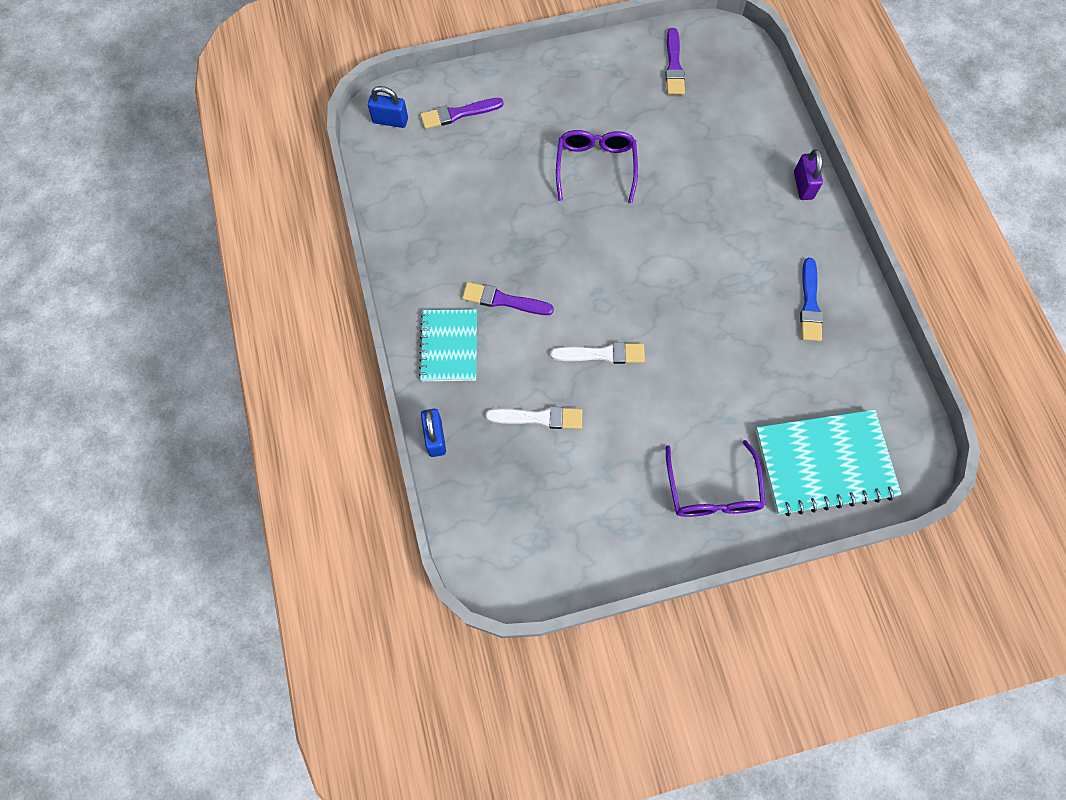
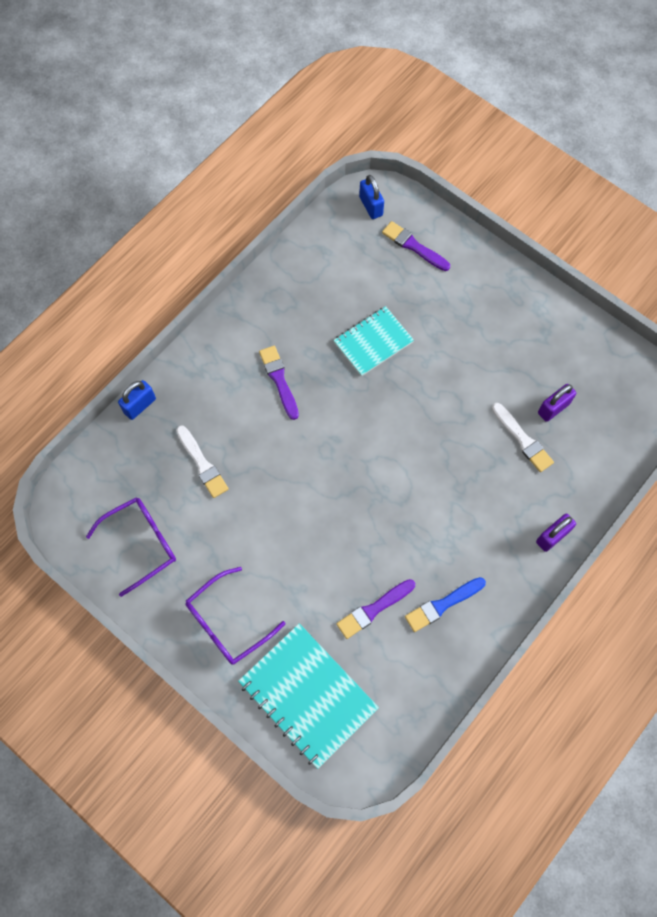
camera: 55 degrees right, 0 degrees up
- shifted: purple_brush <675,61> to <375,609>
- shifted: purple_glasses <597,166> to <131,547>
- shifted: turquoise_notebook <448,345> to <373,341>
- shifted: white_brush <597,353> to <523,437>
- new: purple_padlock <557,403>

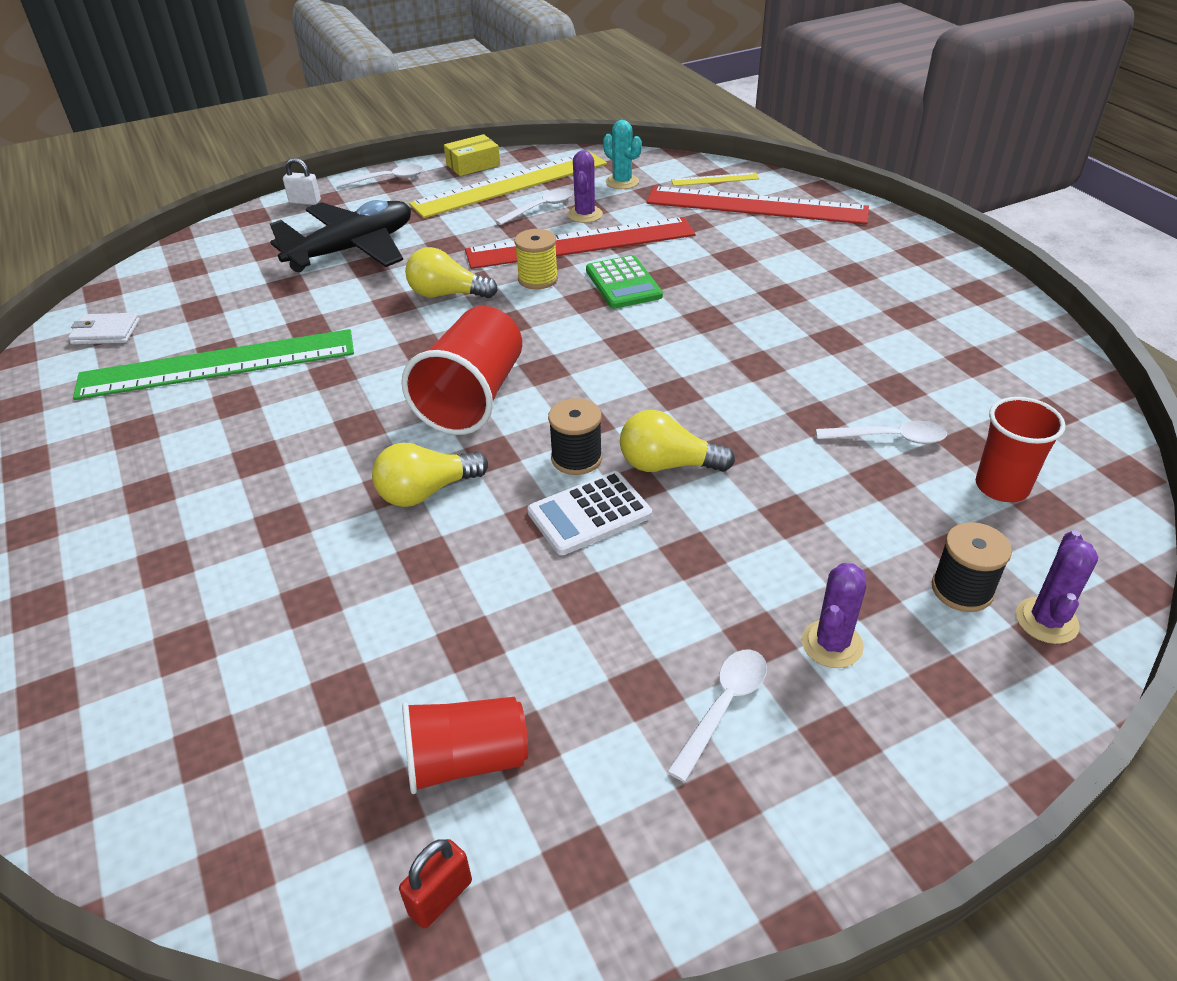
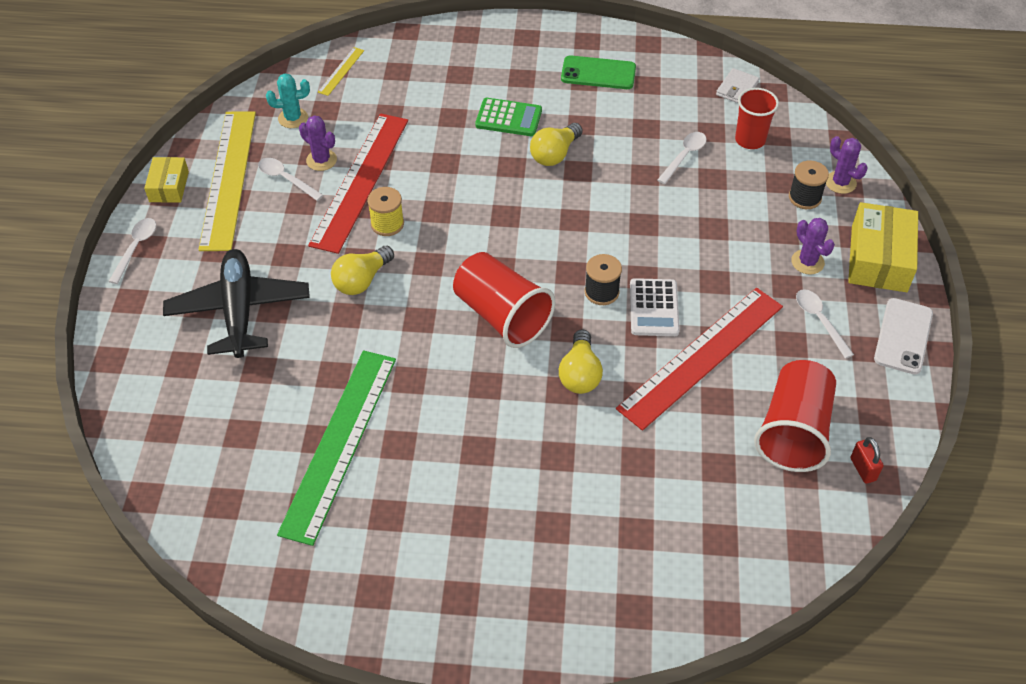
camera: 60 degrees left, 10 degrees up
- gone: white_padlock <302,181>
- shifted: red_ruler <758,205> to <699,359>
- rotated: white_spoon <533,206> = <290,179> 45 degrees counterclockwise
- shifted: green_calculator <624,282> to <508,117>
- shifted: white_wallet <104,329> to <737,85>
- shifted: yellow_light_bulb <677,441> to <556,144>
- scaled: red_cup <465,745> = <795,416> x1.53
- new: green_phone <598,72>
- new: yellow_box <883,247>
- new: white_phone <903,336>

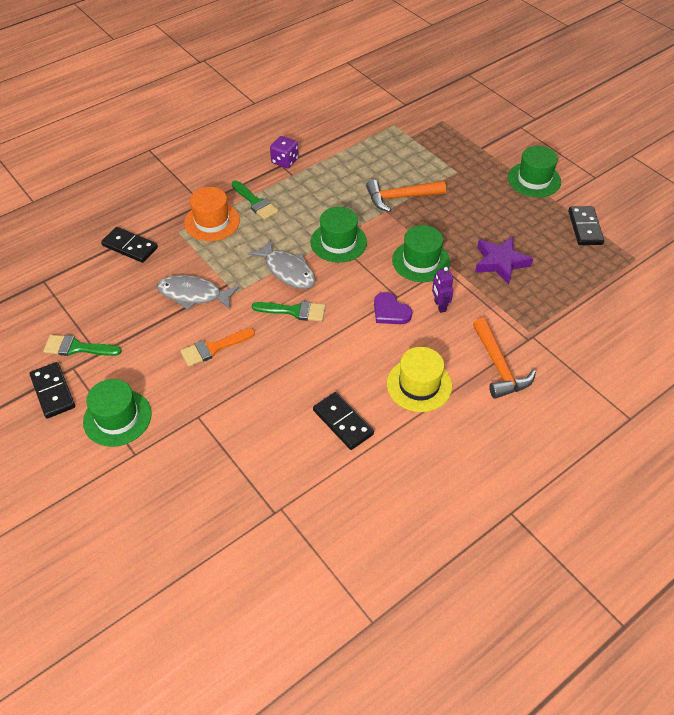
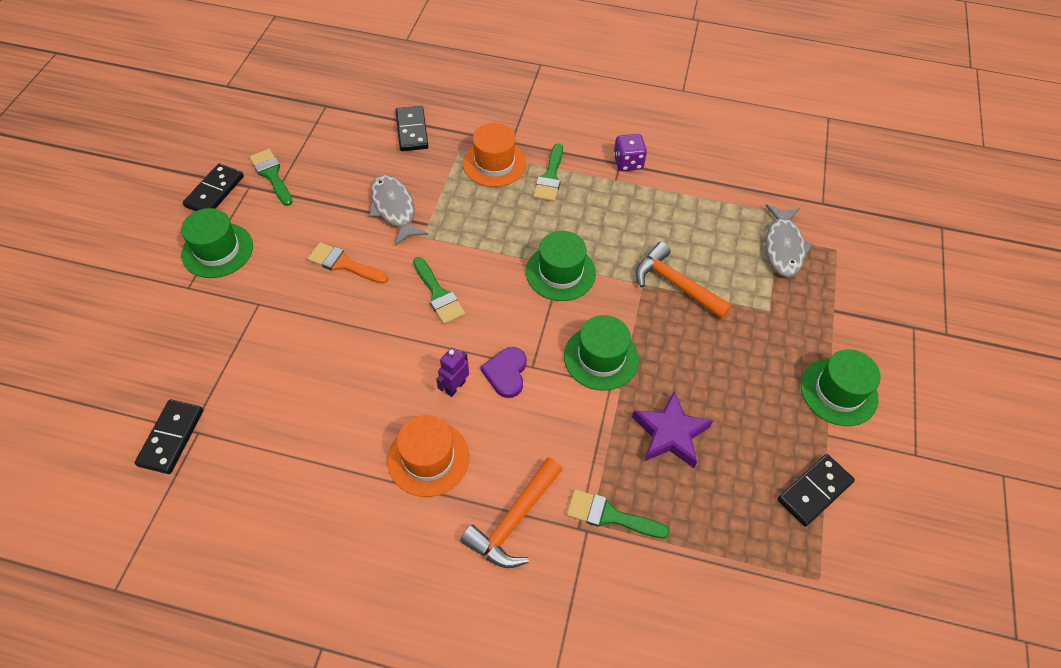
camera: 50 degrees right, 5 degrees up
- shifted: grey_fish <282,264> to <789,240>
- shifted: purple_robot <442,290> to <452,372>
- repainted: yellow_hat <419,379> to orange_hat <428,456>
- shifted: black_domino <343,421> to <169,436>
- new: green_brush <618,513>

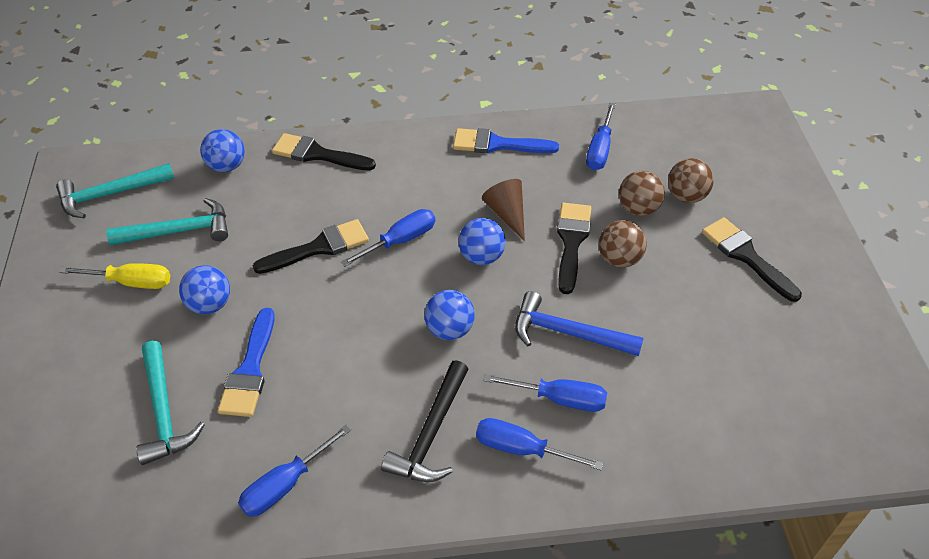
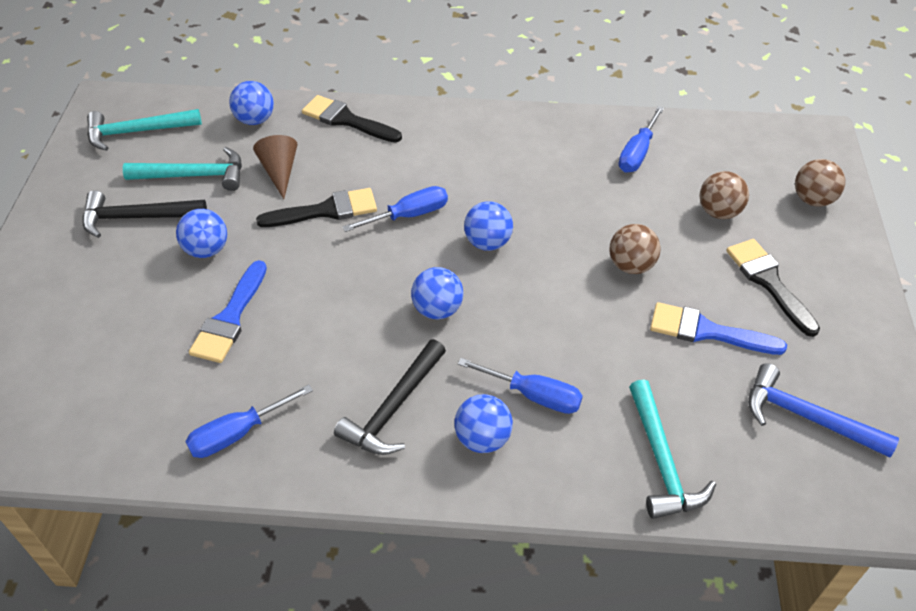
camera: 10 degrees right, 0 degrees up
- shifted: blue_brush <506,140> to <718,328>
- shifted: brown_ball <642,193> to <820,183>
- shifted: brown_cone <503,210> to <275,167>
- gone: black_brush <574,248>
- swapped: yellow_screwdriver <114,276> to black_hammer <145,214>
- shifted: blue_hammer <579,323> to <823,410>
- shifted: turquoise_hammer <170,403> to <672,449>
- swapped: blue_screwdriver <539,444> to blue_ball <483,423>

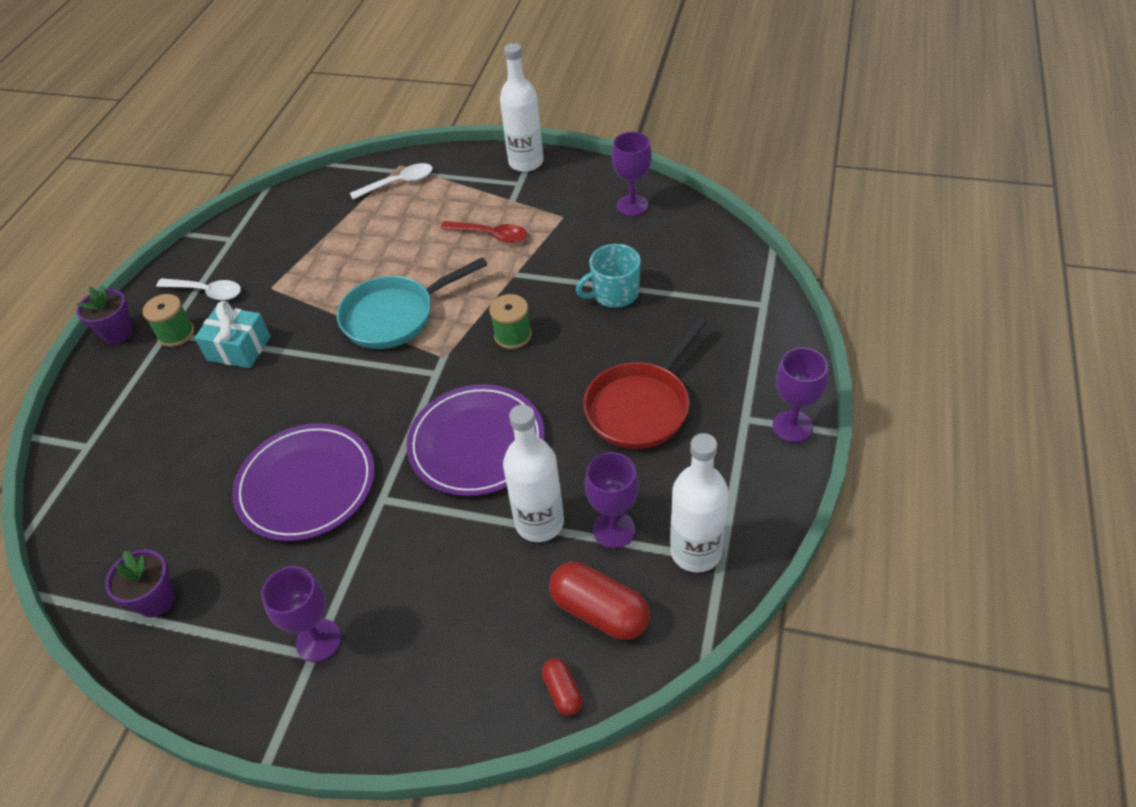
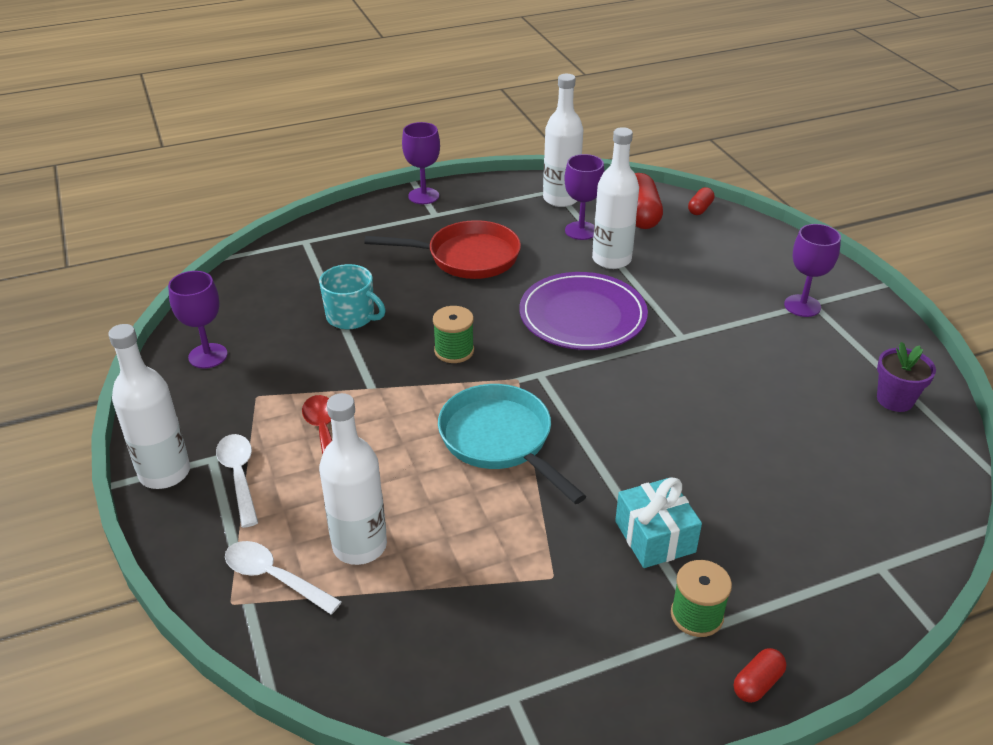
camera: 130 degrees left, 10 degrees down
- rotated: turquoise_pan <412,303> = <512,444> 150 degrees counterclockwise
- shifted: white_spoon <198,289> to <237,481>
- swapped: purple_flower_pot <105,314> to red_capsule <760,675>
- gone: purple_plate <303,482>
- new: white_bottle <353,479>

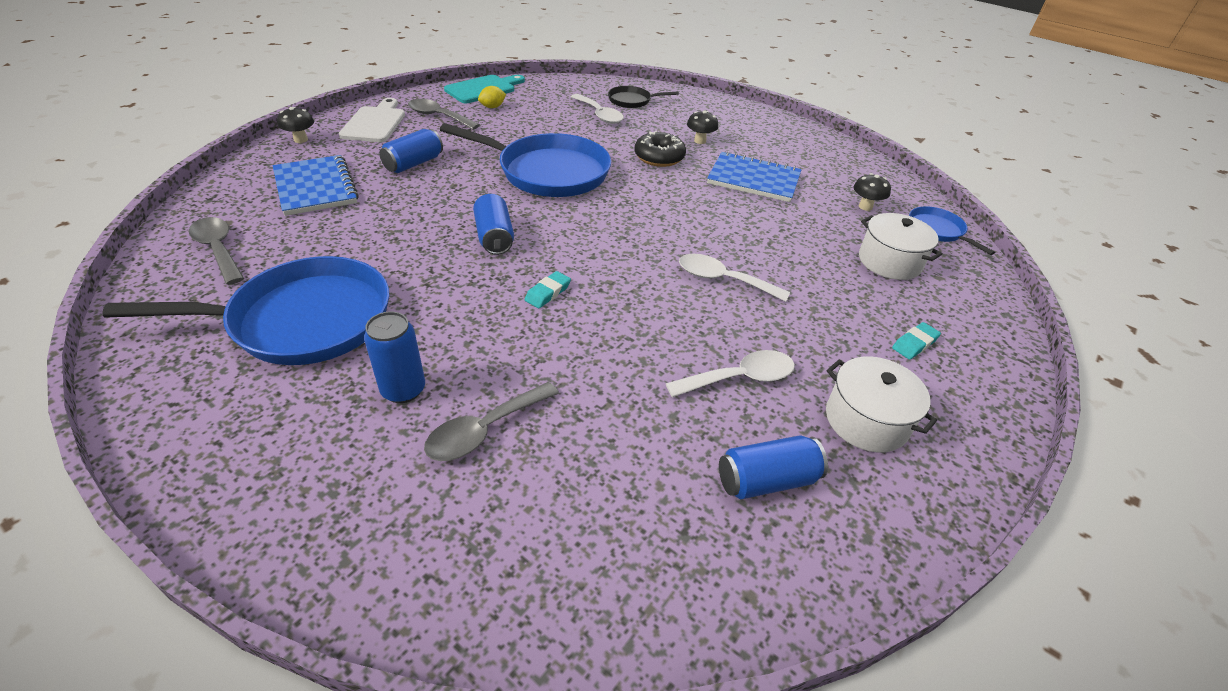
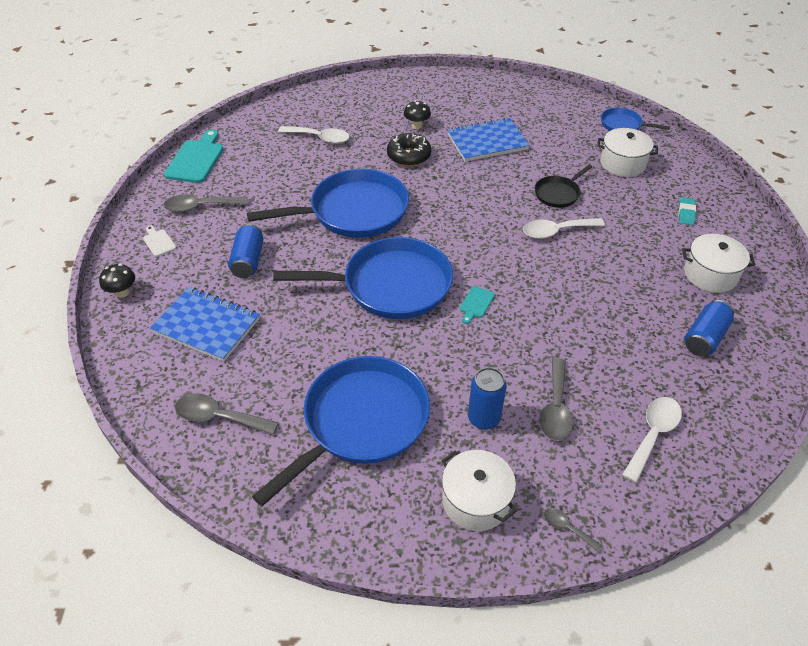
camera: 35 degrees left, 5 degrees up
- gone: yellow_lemon <492,97>
- shifted: black_pan <643,97> to <563,186>
- scaled: white_cutting_board <372,120> = <159,241> x0.50
- gone: black_mushroom <872,192>
- swapped: blue_can <493,224> to blue_pan <363,278>
- swapped: turquoise_eraser <548,289> to turquoise_cutting_board <477,305>
- shifted: white_spoon <730,373> to <652,440>
- new: white_pot <479,490>
- new: grey_spoon <573,530>

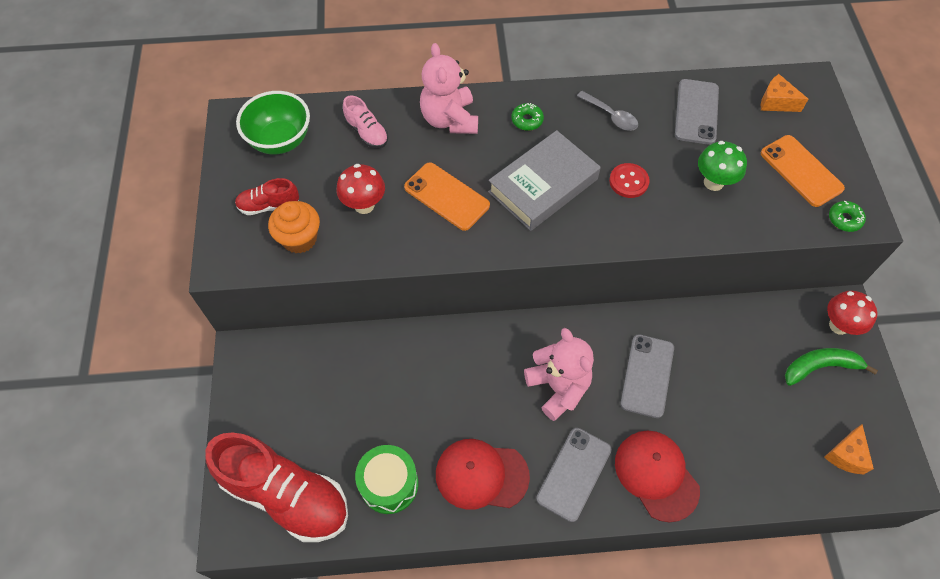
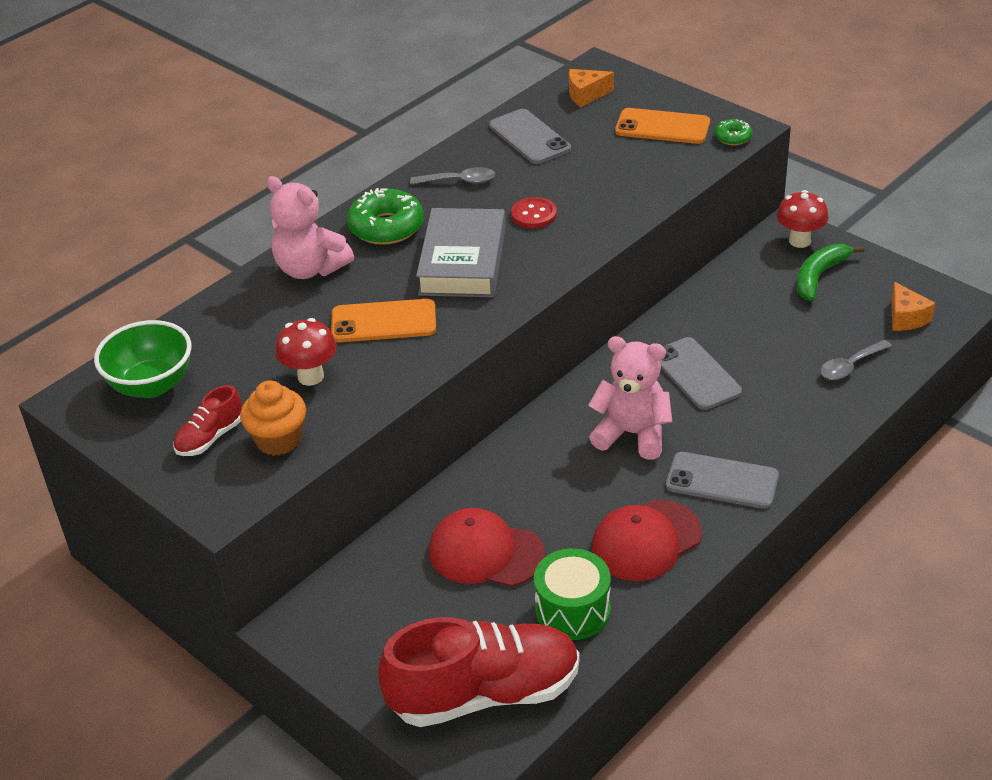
camera: 40 degrees left, 20 degrees down
- gone: pink_shoe <365,122>
- scaled: green_donut <527,117> = <385,216> x1.94
- gone: green_mushroom <722,166>
- rotated: grey_phone <574,475> = <722,480> 60 degrees counterclockwise
- shifted: red_cap <657,476> to <487,547>
- new: grey_spoon <856,360>

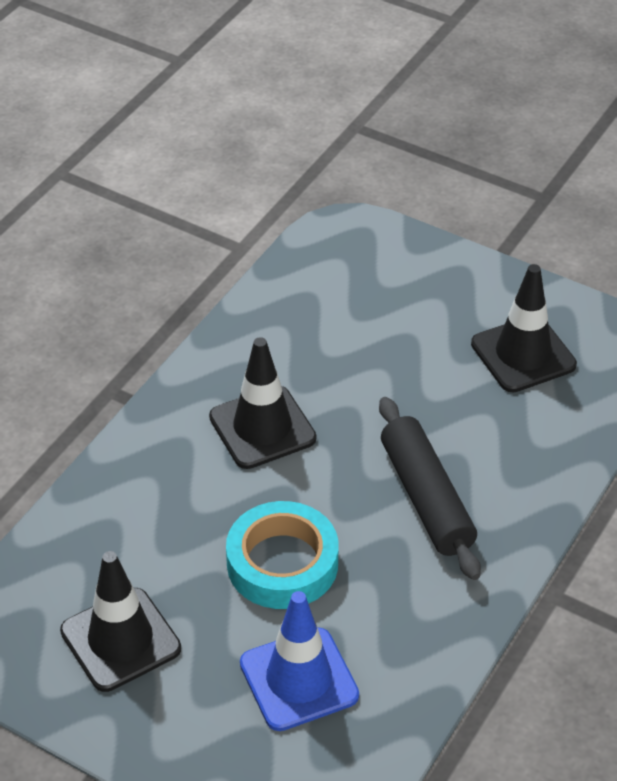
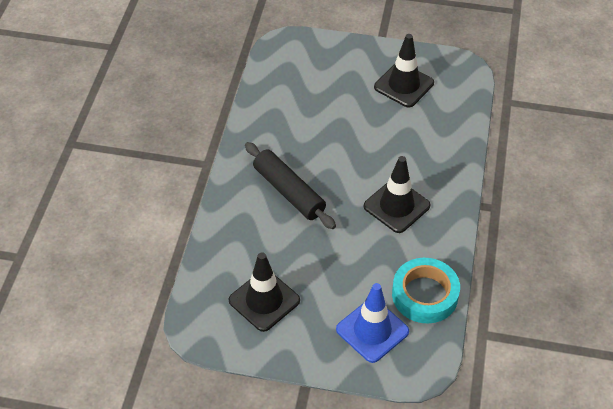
camera: 160 degrees right, 5 degrees up
- shifted: turquoise_tape <282,555> to <426,291>
- shifted: blue_traffic_cone <299,661> to <372,323>

